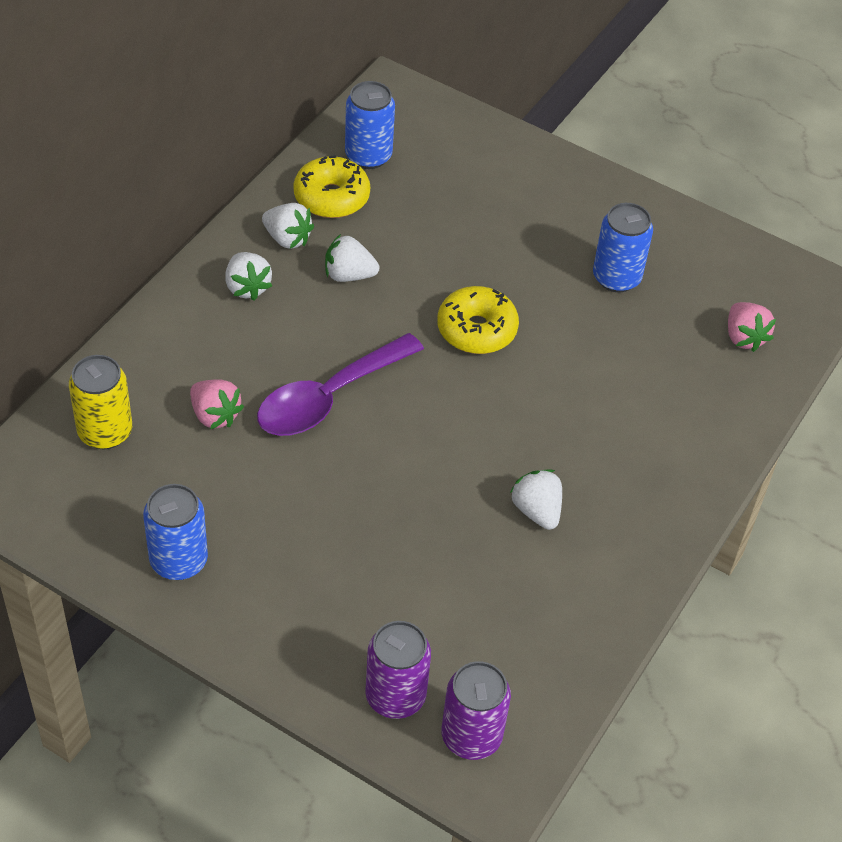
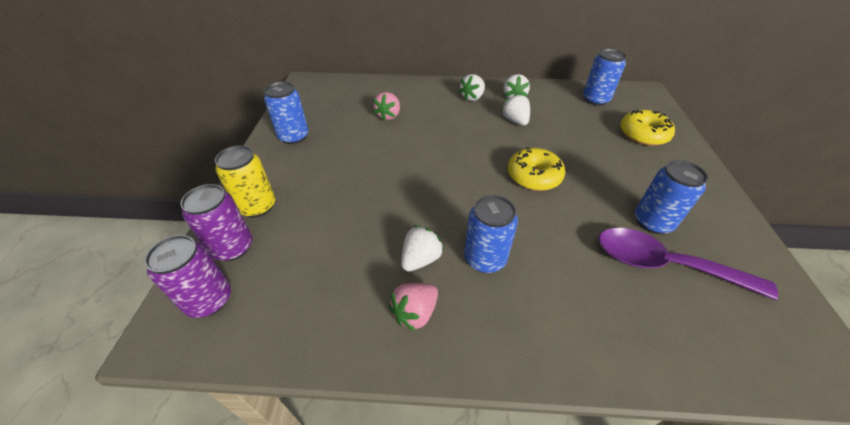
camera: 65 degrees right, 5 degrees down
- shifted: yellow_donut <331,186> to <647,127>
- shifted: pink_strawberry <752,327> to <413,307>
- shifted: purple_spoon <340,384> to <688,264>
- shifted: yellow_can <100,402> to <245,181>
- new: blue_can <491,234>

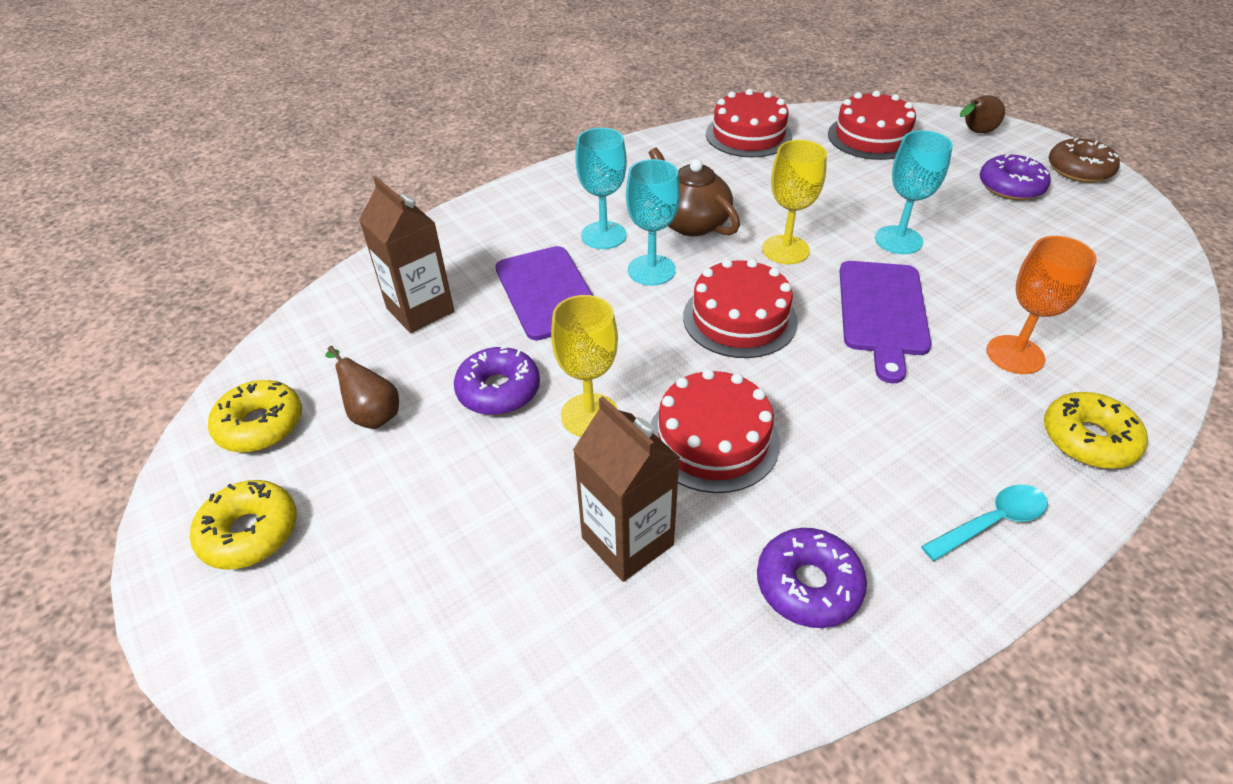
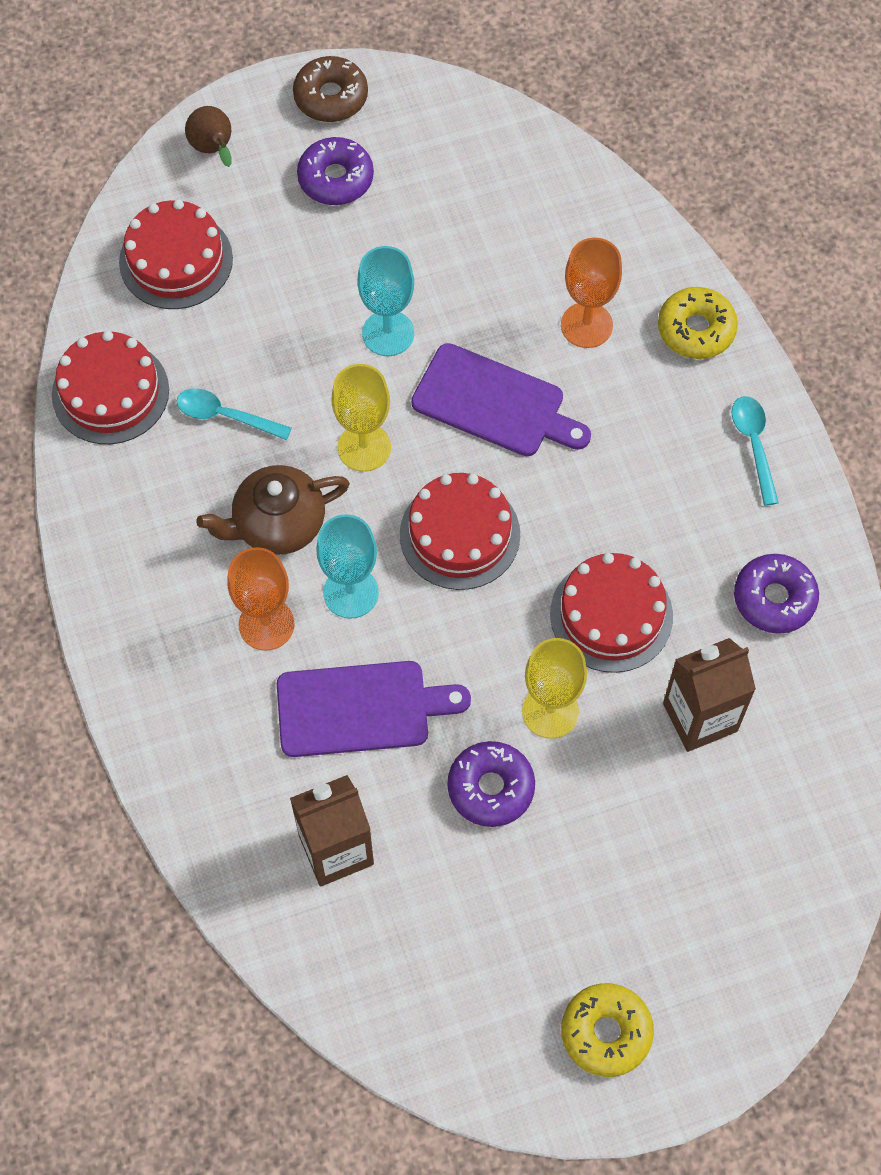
camera: 75 degrees left, 20 degrees up
- repainted: turquoise_goblet <601,188> to orange_goblet <261,599>
- gone: brown_pear <362,387>
- gone: yellow_donut <255,416>
- new: turquoise_spoon <234,414>

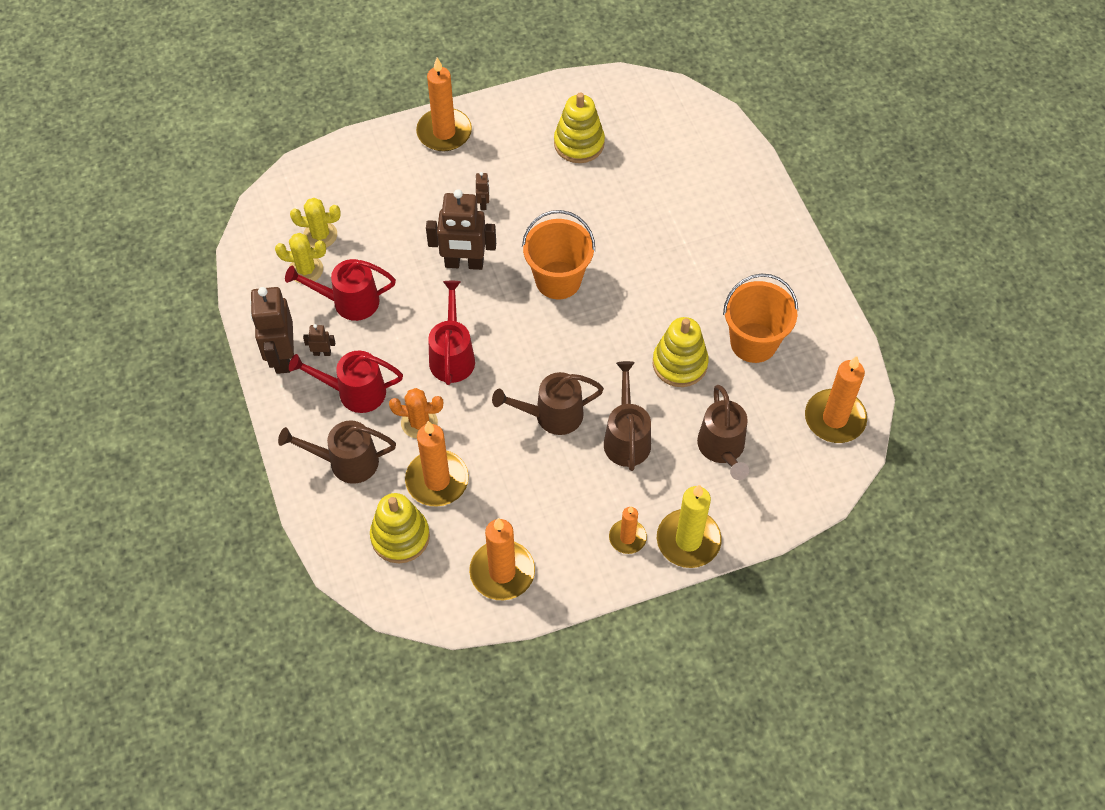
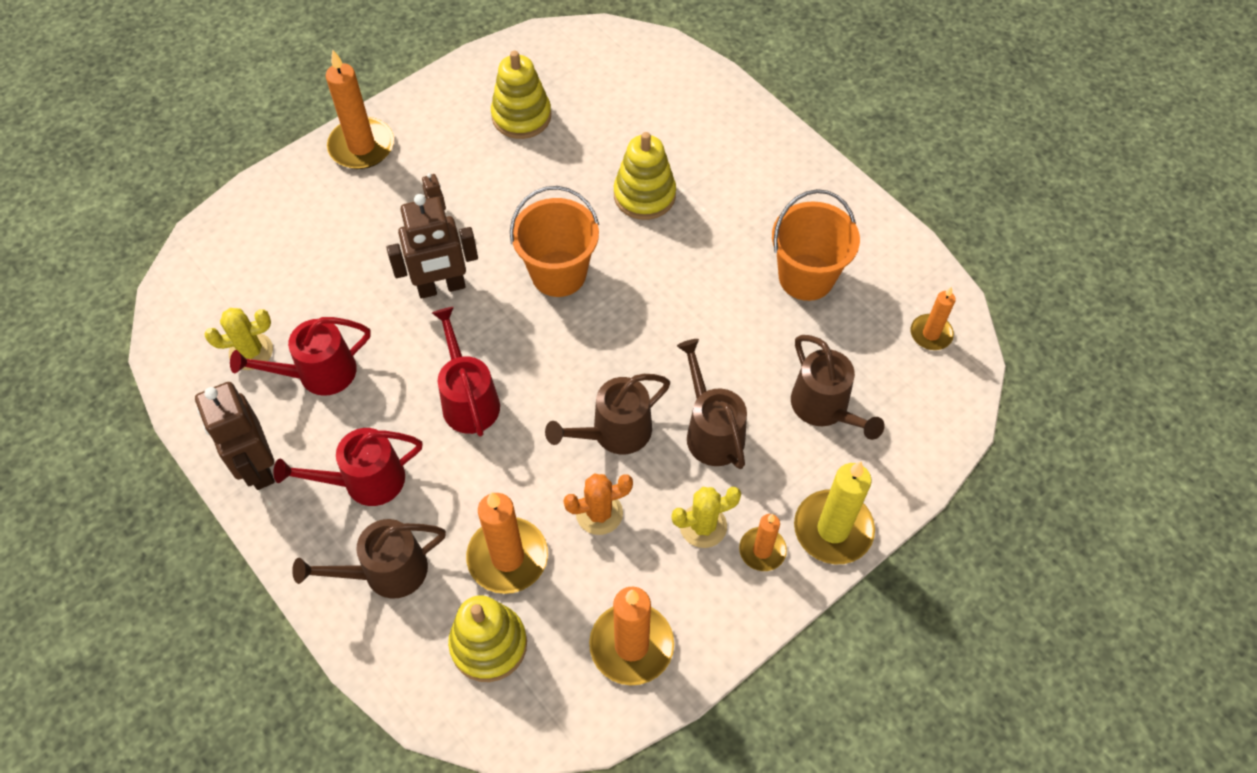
camera: 20 degrees left, 0 degrees up
- shifted: yellow_cactus <315,223> to <706,517>
- shifted: yellow_stacking_toy <681,352> to <645,176>
- gone: brown_robot <319,340>
- scaled: orange_candle <836,399> = <933,318> x0.58
- shifted: orange_cactus <416,413> to <598,504>

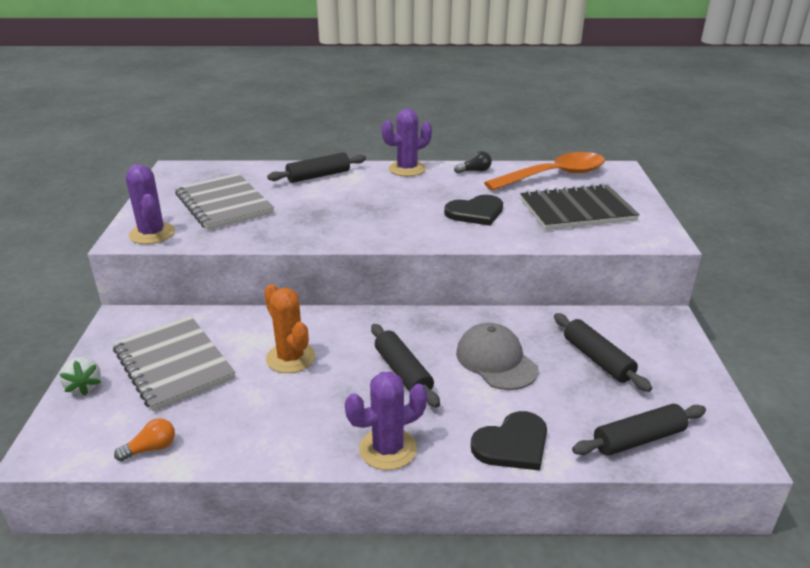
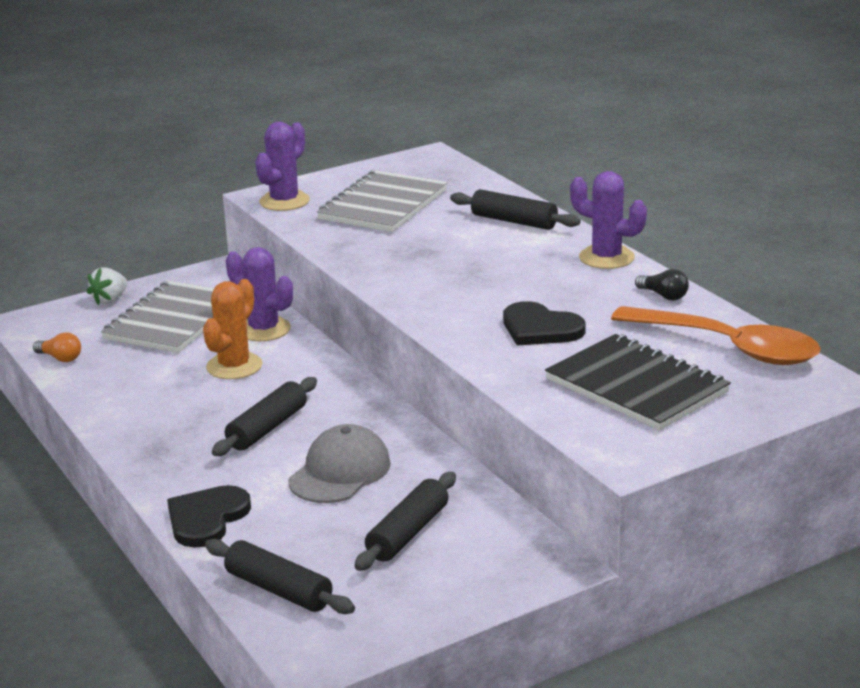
camera: 60 degrees right, 5 degrees down
- shifted: purple_cactus <386,421> to <259,294>
- rotated: black_heart <509,440> = <209,516> 90 degrees clockwise

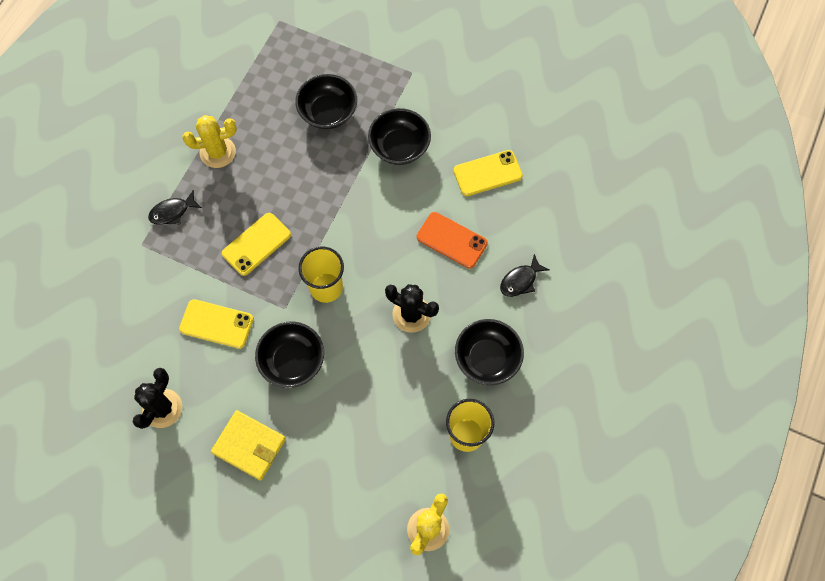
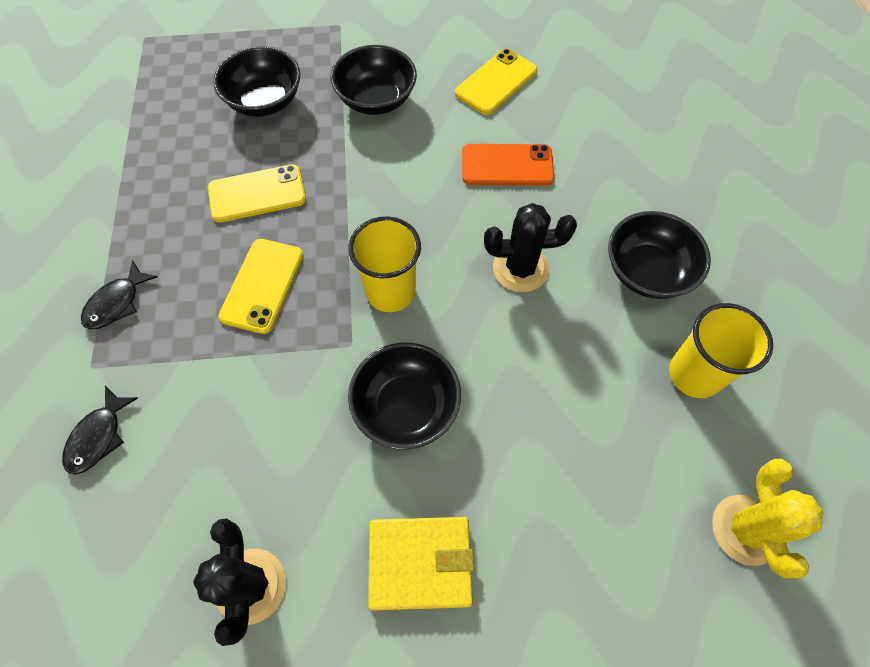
camera: 30 degrees left, 5 degrees down
- gone: yellow_cactus <209,141>
- shifted: black_fish <524,275> to <100,430>
- shifted: yellow_phone <216,324> to <257,193>

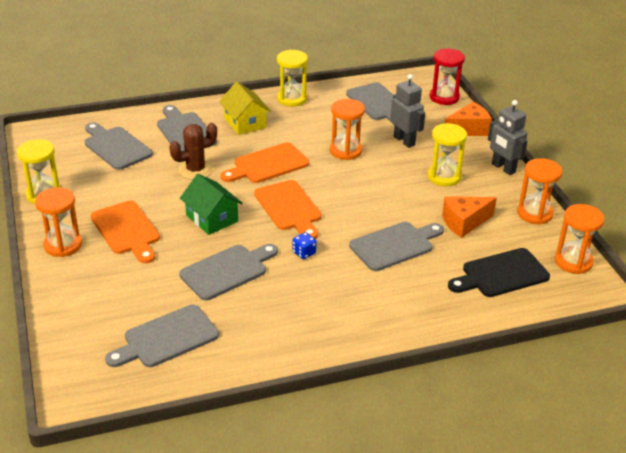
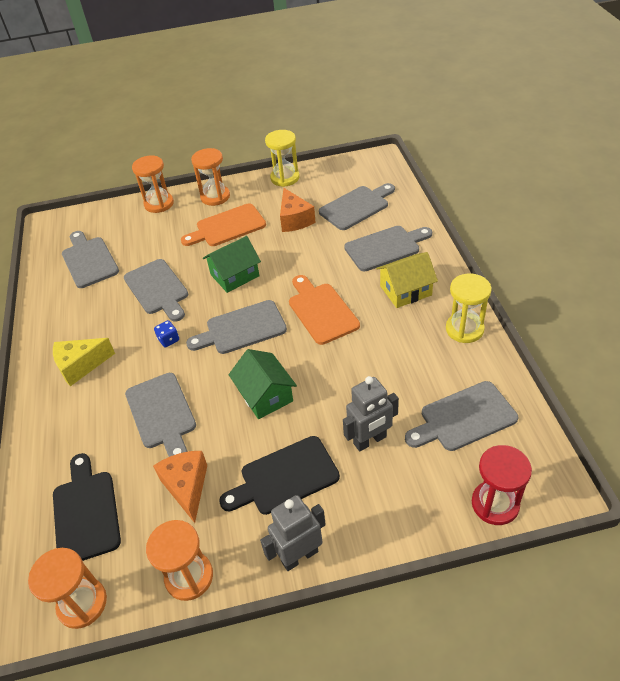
camera: 100 degrees right, 10 degrees up
- shifted: orange_hourglass <347,129> to <153,184>
- shifted: orange_cheese <468,119> to <298,210>
- gone: brown_cactus <193,151>
- swapped: yellow_hourglass <447,154> to black_cutting_board <279,475>
- repainted: orange_cutting_board <288,209> to grey_cutting_board <236,327>
- new: yellow_cheese <84,362>
- new: green_house <263,384>

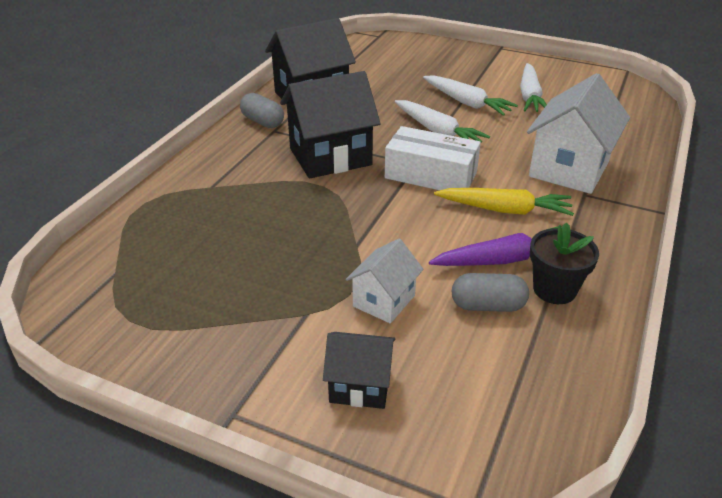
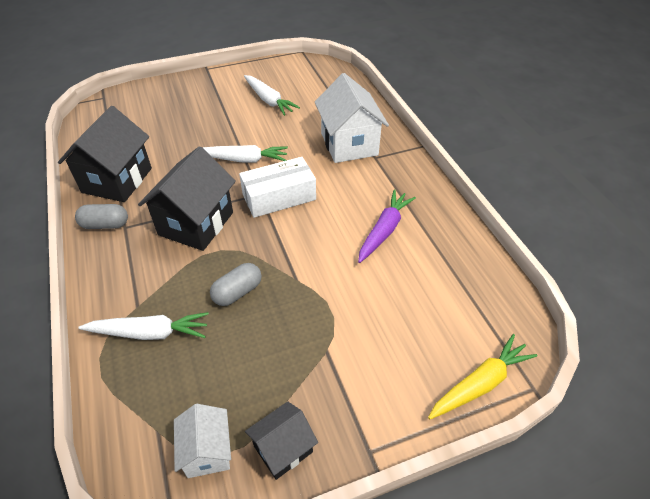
camera: 45 degrees left, 10 degrees up
- shifted: white_carrot <470,95> to <143,326>
- shifted: yellow_carrot <504,202> to <482,376>
- gone: black_flower_pot <564,263>
- shifted: white_house <385,281> to <202,441>
- shifted: grey_capsule <490,292> to <236,284>
- shifted: black_house <359,370> to <281,441>

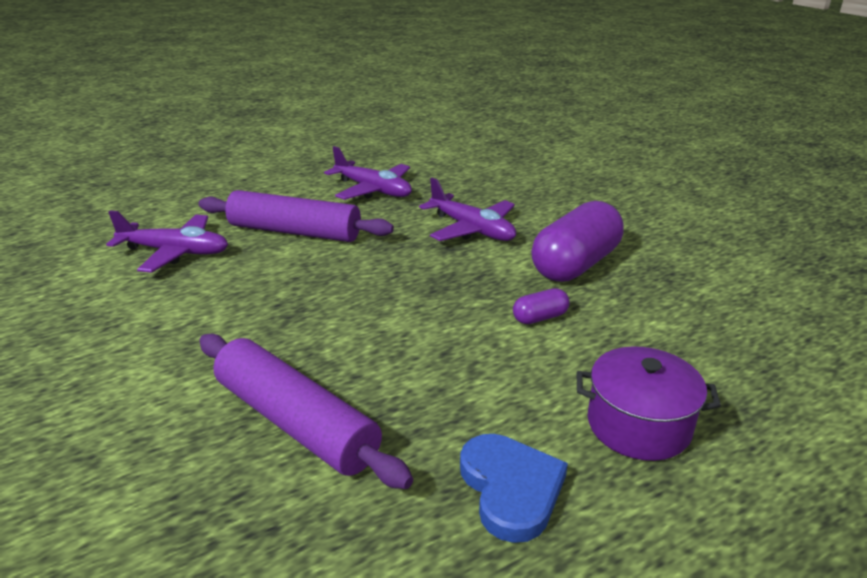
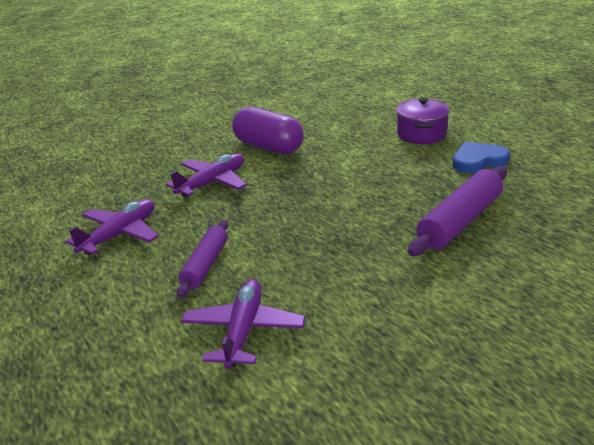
camera: 90 degrees left, 0 degrees up
- scaled: purple_rolling_pin <296,216> = <202,259> x0.64
- gone: purple_capsule <541,306>

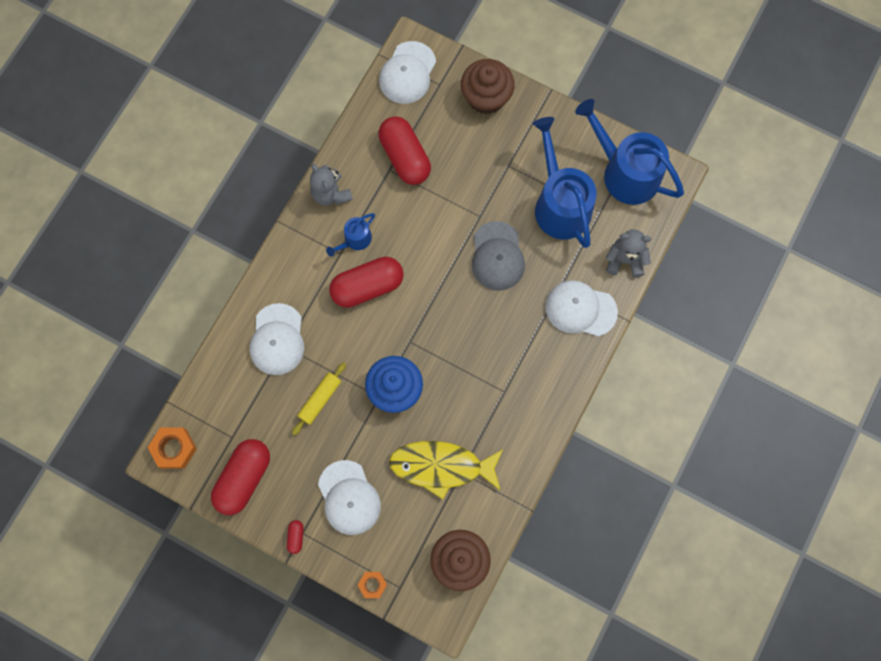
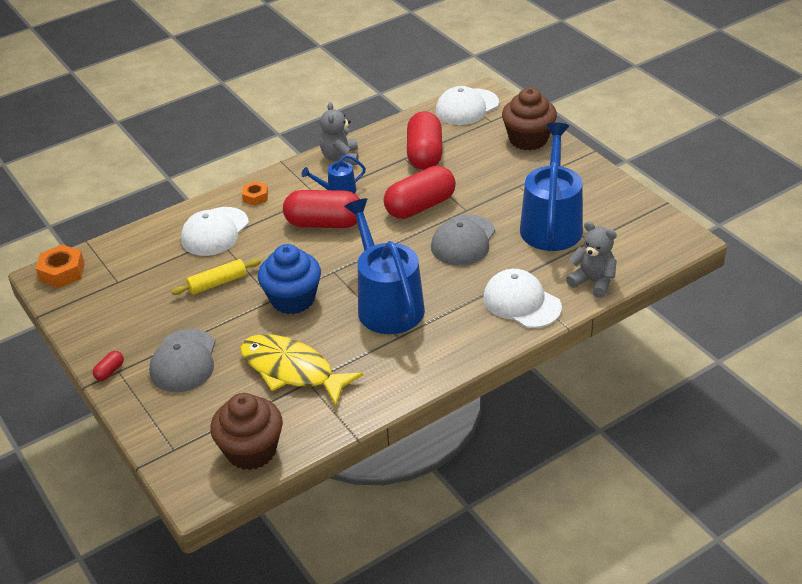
camera: 30 degrees right, 35 degrees down
- shifted: blue_watering_can <629,152> to <384,266>
- shifted: red_capsule <240,477> to <420,192>
- repainted: white_cap <349,497> to grey_cap <182,360>
- shifted: orange_nut <372,585> to <255,193>

